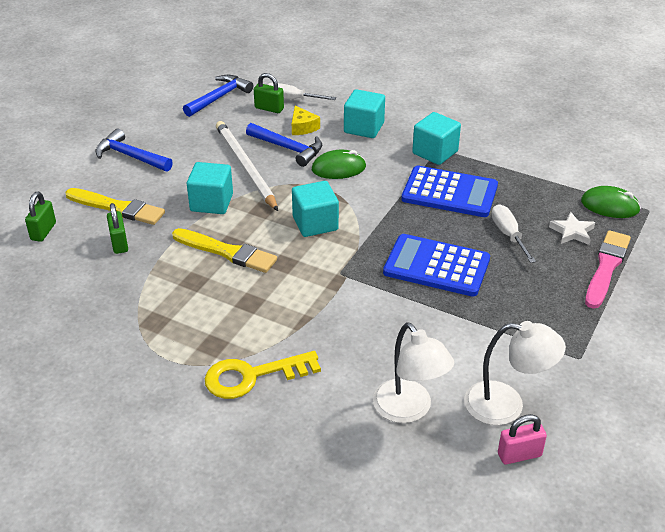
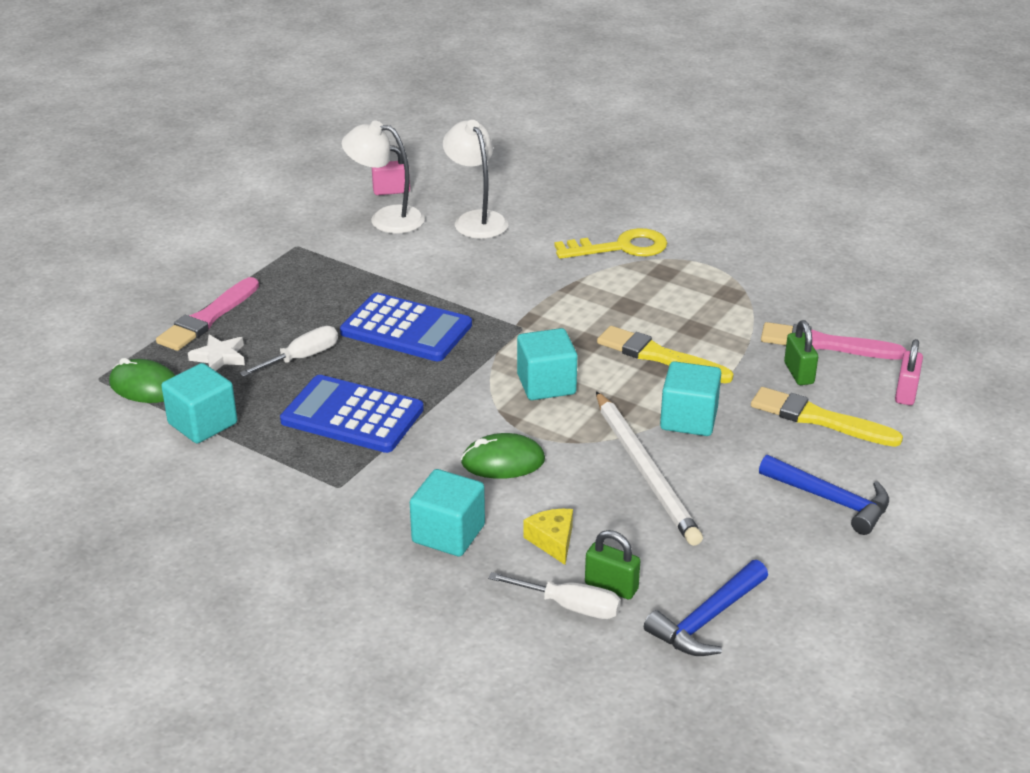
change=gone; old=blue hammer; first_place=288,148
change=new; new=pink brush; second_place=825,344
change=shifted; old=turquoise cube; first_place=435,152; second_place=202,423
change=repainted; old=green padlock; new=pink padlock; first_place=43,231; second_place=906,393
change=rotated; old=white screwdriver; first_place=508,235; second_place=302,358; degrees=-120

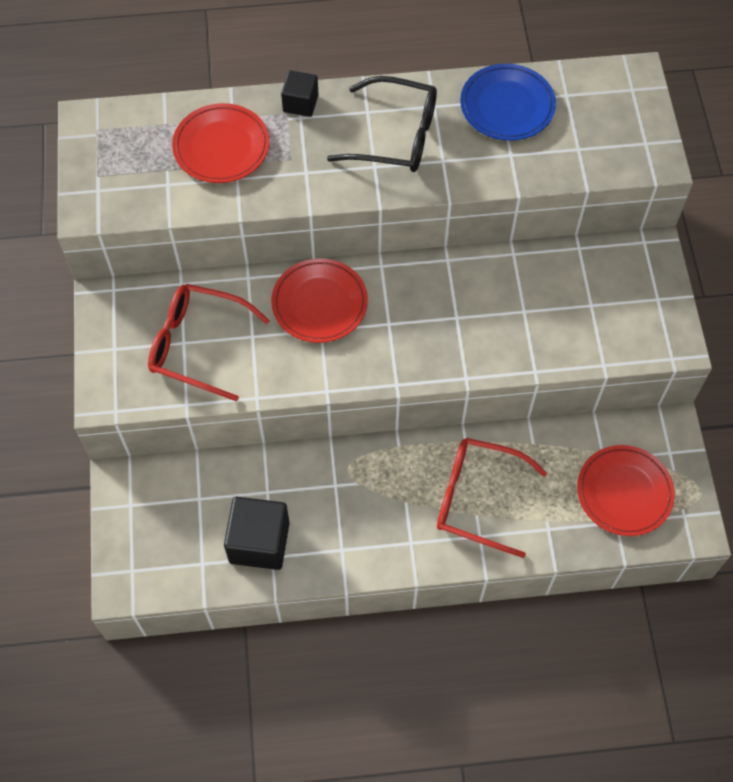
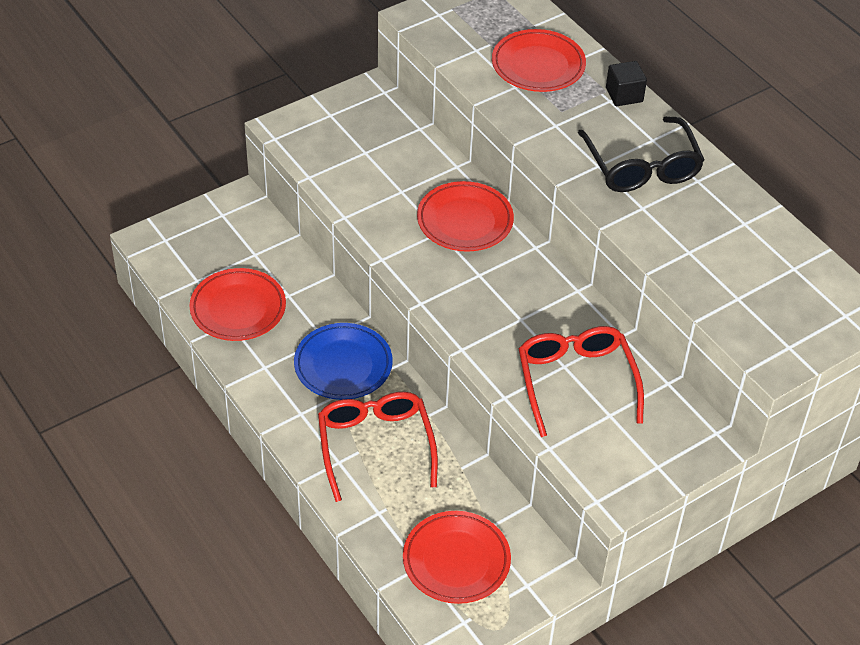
change=shifted; old=red glasses; first_place=196,345; second_place=575,381
change=shifted; old=blue plate; first_place=507,106; second_place=343,365
change=swapped; old=black cube; new=red plate; first_place=259,542; second_place=238,309

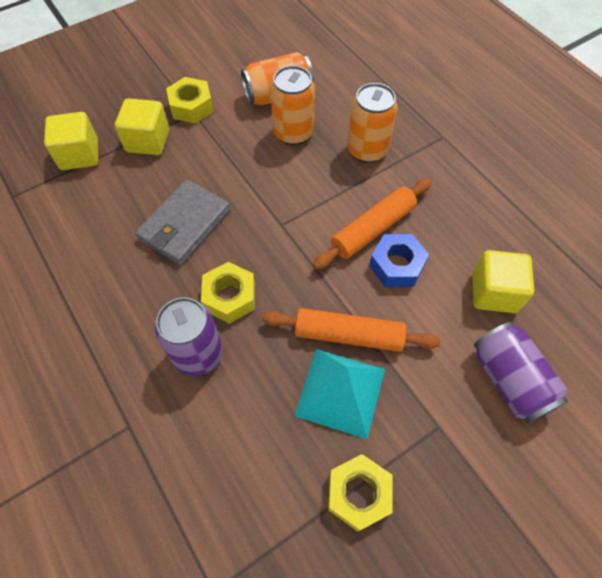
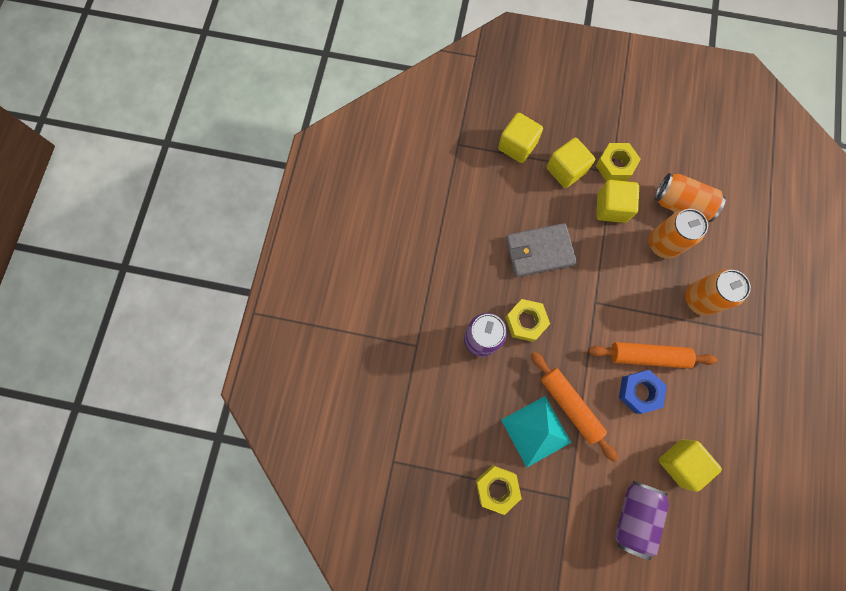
change=new; new=yellow cube; second_place=611,208

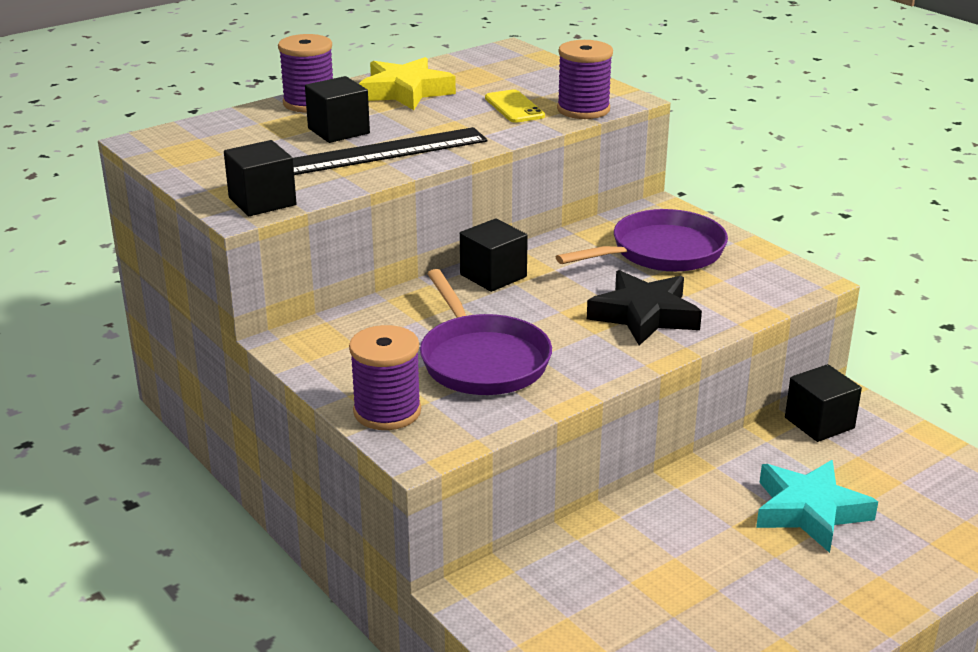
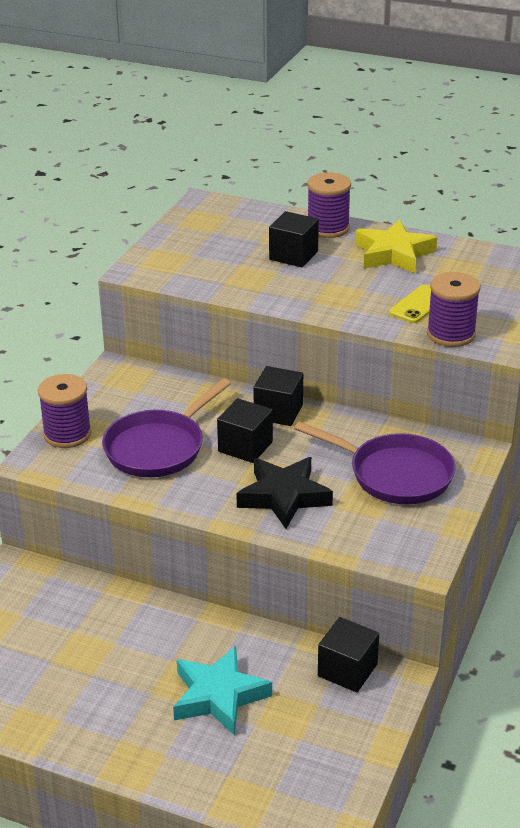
change=gone; old=black ruler; first_place=377,153
change=shifted; old=black cube; first_place=262,201; second_place=245,446

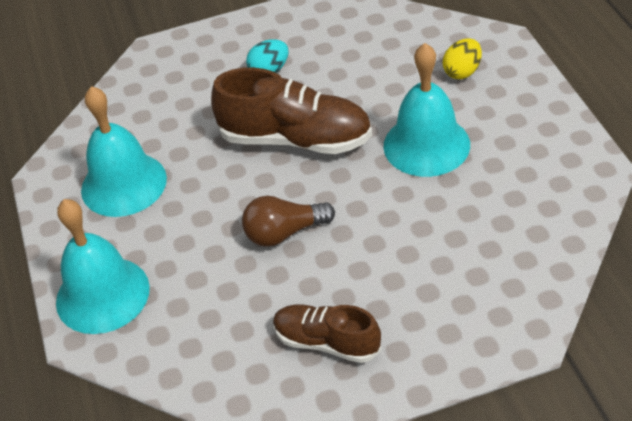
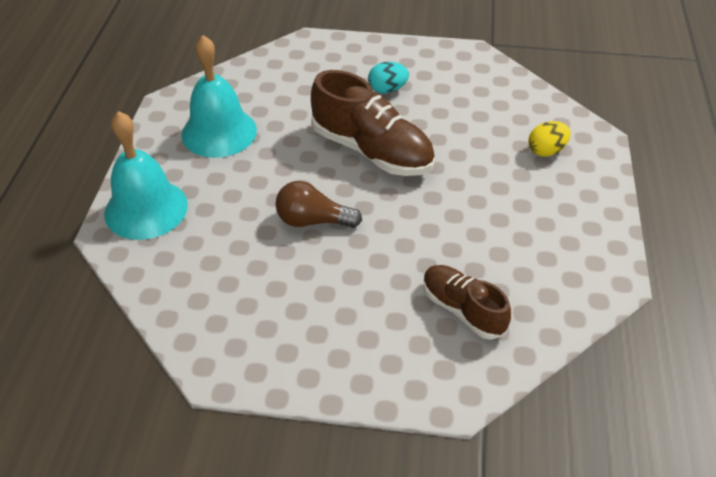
change=gone; old=turquoise bell; first_place=426,145
change=shifted; old=brown shoe; first_place=327,342; second_place=462,310

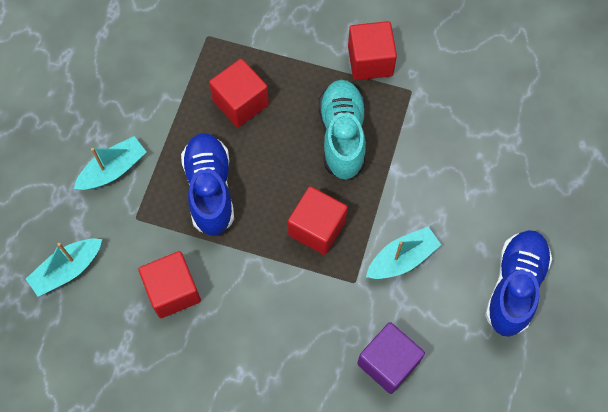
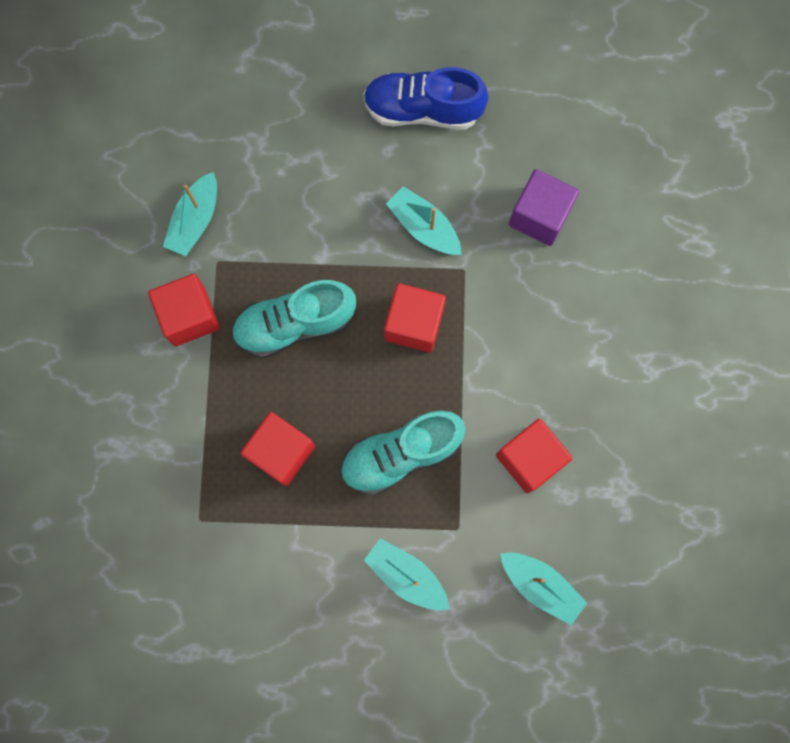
change=new; new=turquoise boat; second_place=195,220
change=repainted; old=blue shoe; new=turquoise shoe; first_place=210,189; second_place=400,455

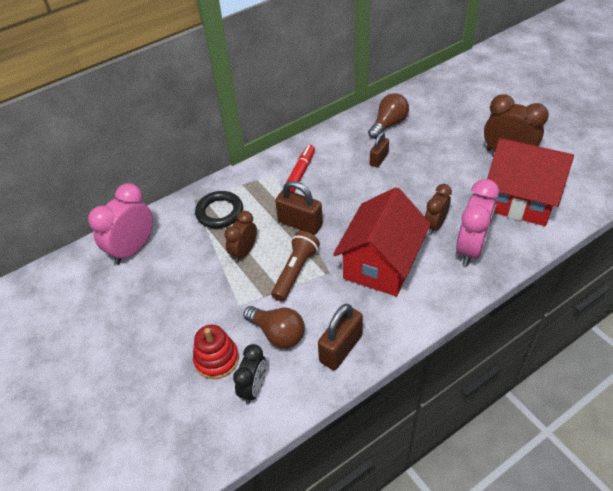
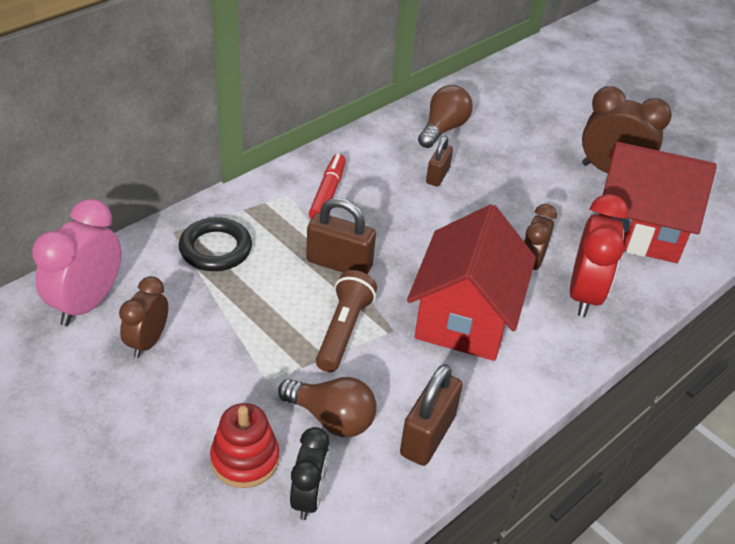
change=shifted; old=brown clock; first_place=244,252; second_place=148,342
change=repainted; old=pink clock; new=red clock; first_place=470,249; second_place=584,294

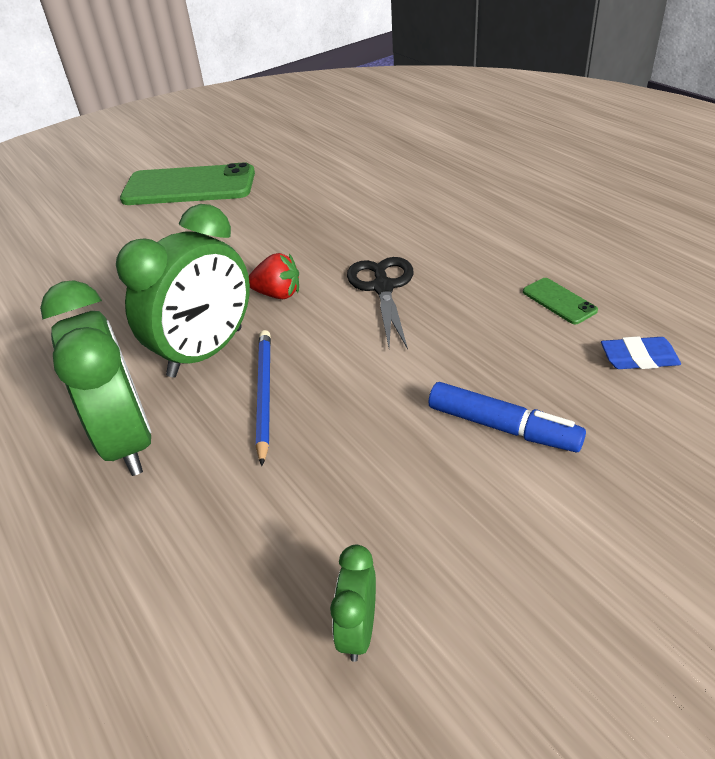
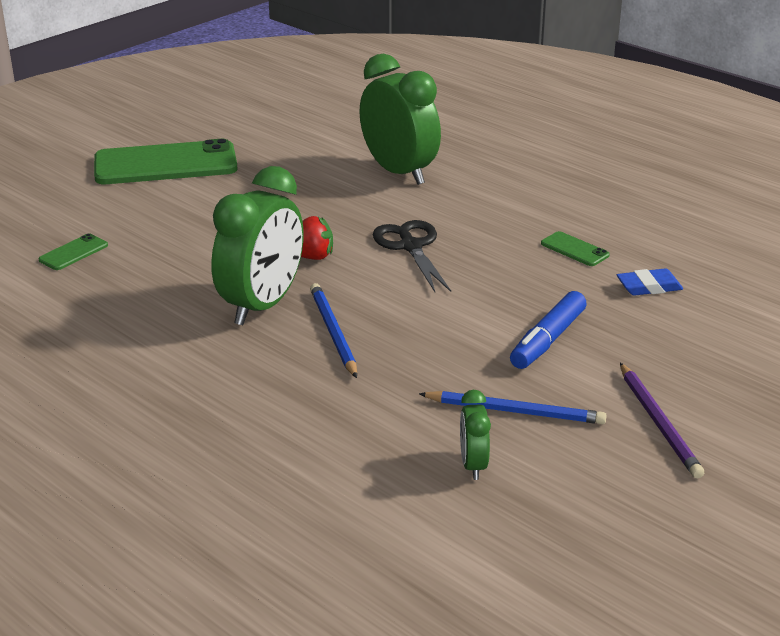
change=new; new=green phone; second_place=73,253
change=new; new=blue pencil; second_place=514,411
change=new; new=purple pencil; second_place=658,422
change=shifted; old=green clock; first_place=127,440; second_place=399,172
change=rotated; old=blue marker; first_place=502,427; second_place=548,340; degrees=105

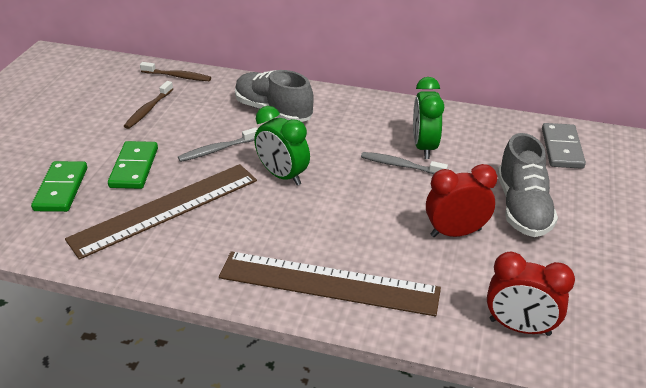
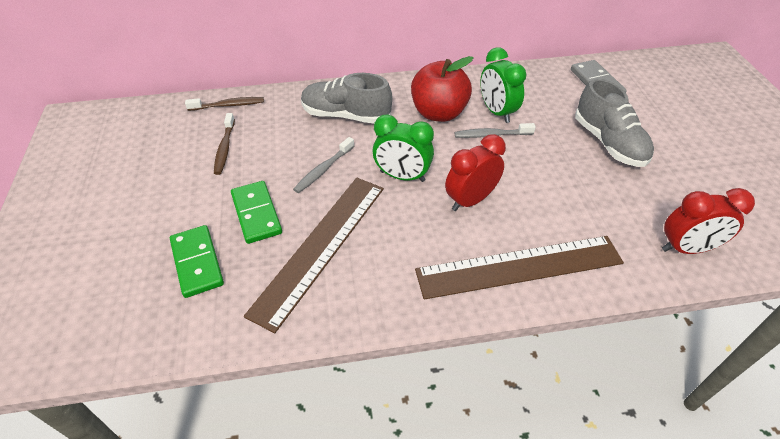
change=new; new=red apple; second_place=438,113
change=shifted; old=red clock; first_place=455,232; second_place=470,200

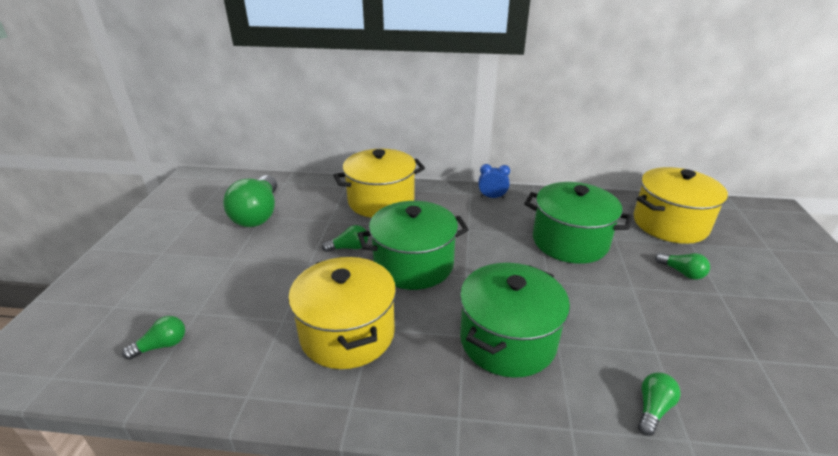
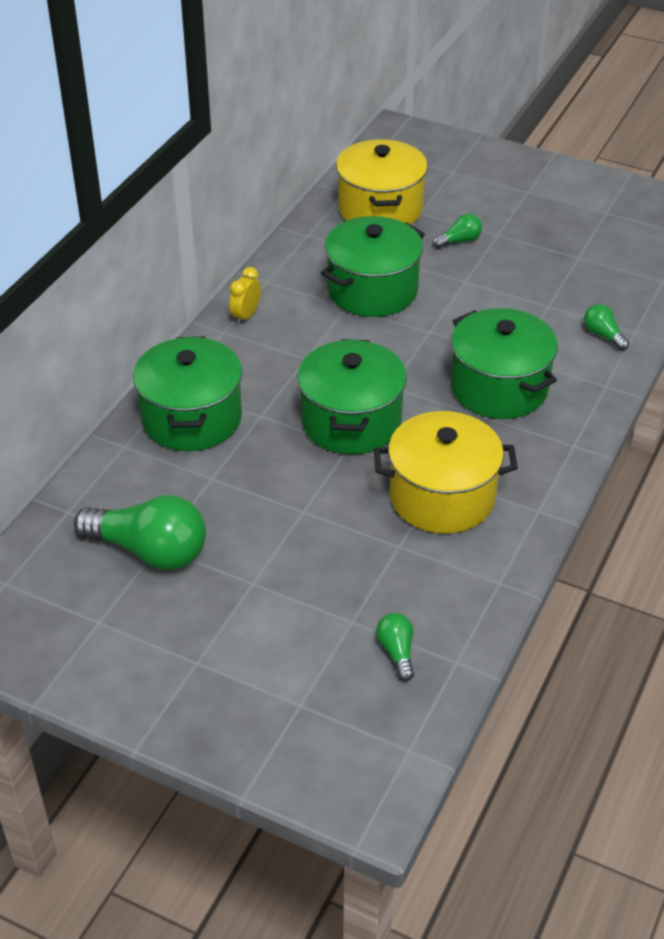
change=gone; old=green light bulb; first_place=349,248
change=repainted; old=yellow pot; new=green pot; first_place=381,201; second_place=192,418
change=repainted; old=blue clock; new=yellow clock; first_place=492,197; second_place=246,316

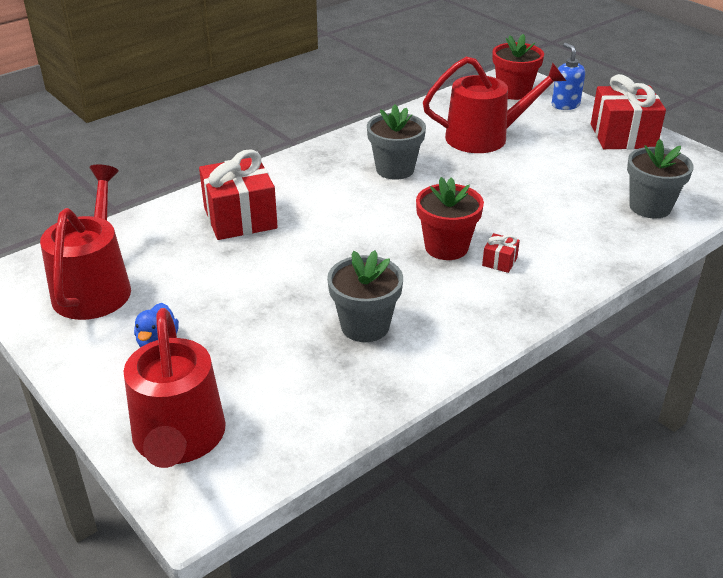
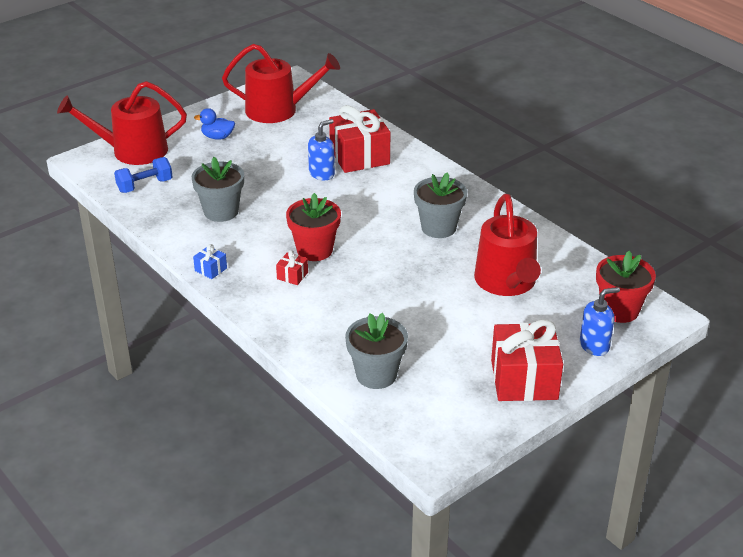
change=new; new=blue dumbbell; second_place=145,186
change=new; new=blue gift; second_place=211,269
change=new; new=blue soap dispenser; second_place=322,174

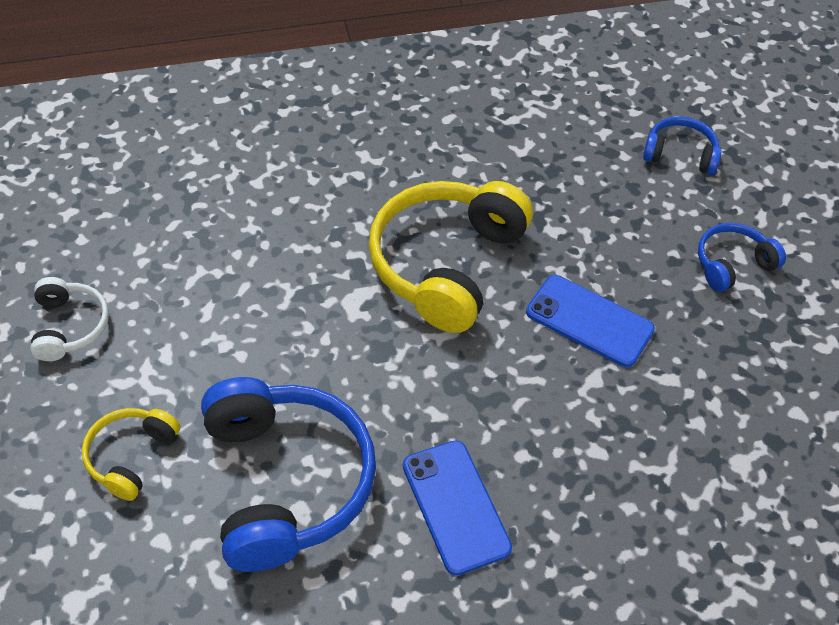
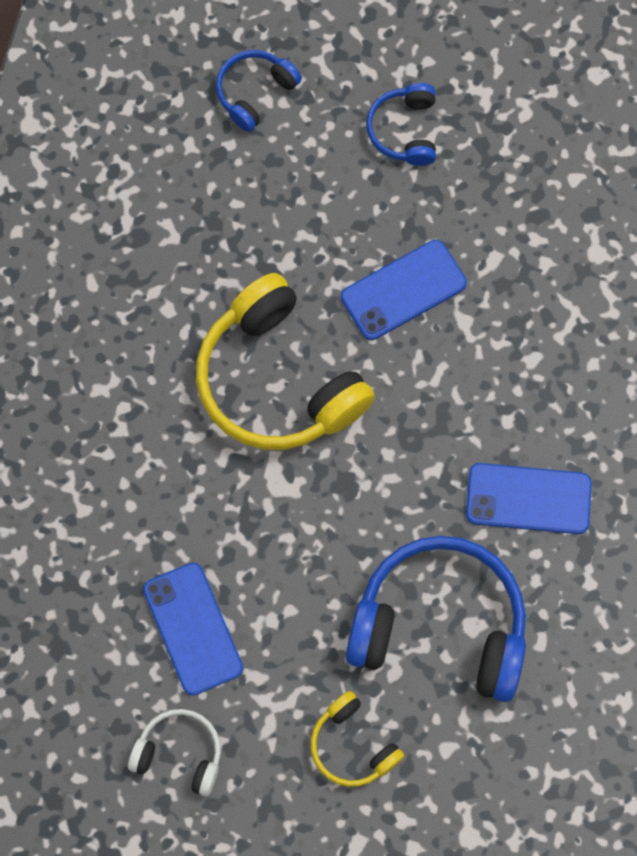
change=new; new=blue phone; second_place=192,629

